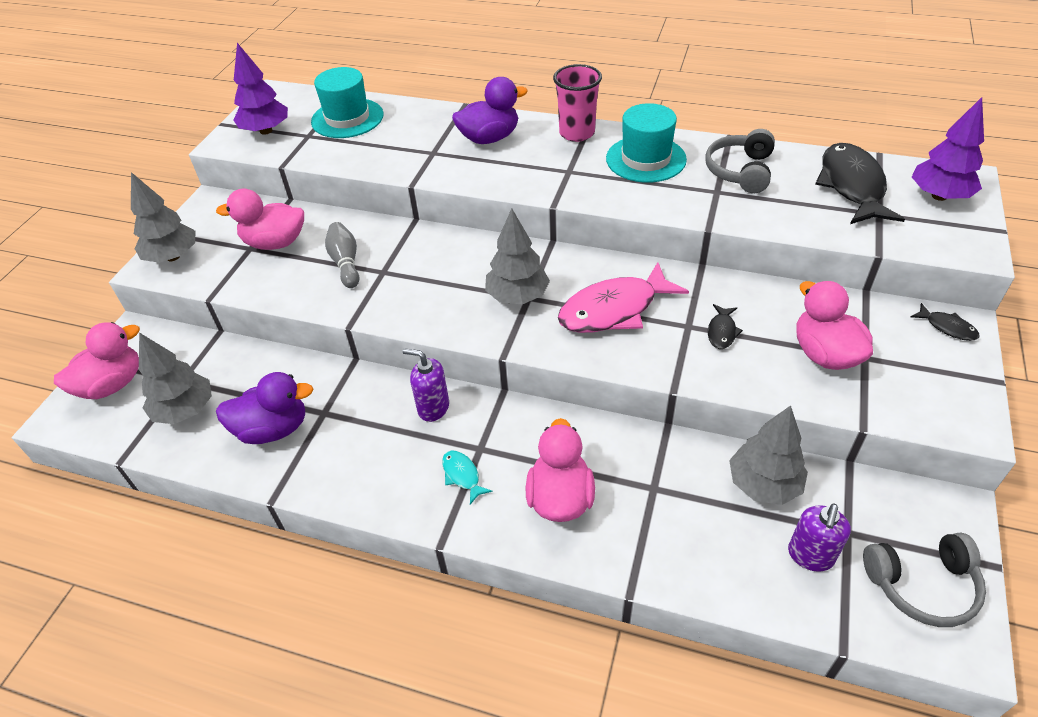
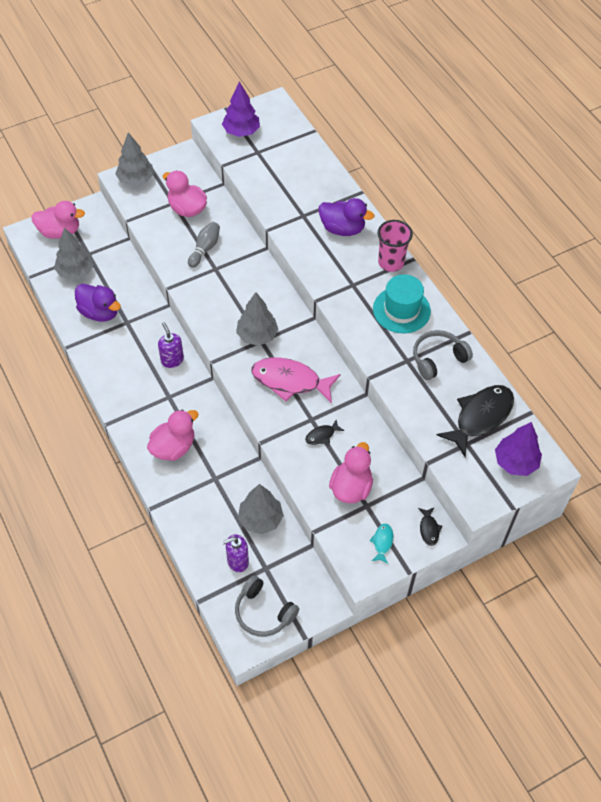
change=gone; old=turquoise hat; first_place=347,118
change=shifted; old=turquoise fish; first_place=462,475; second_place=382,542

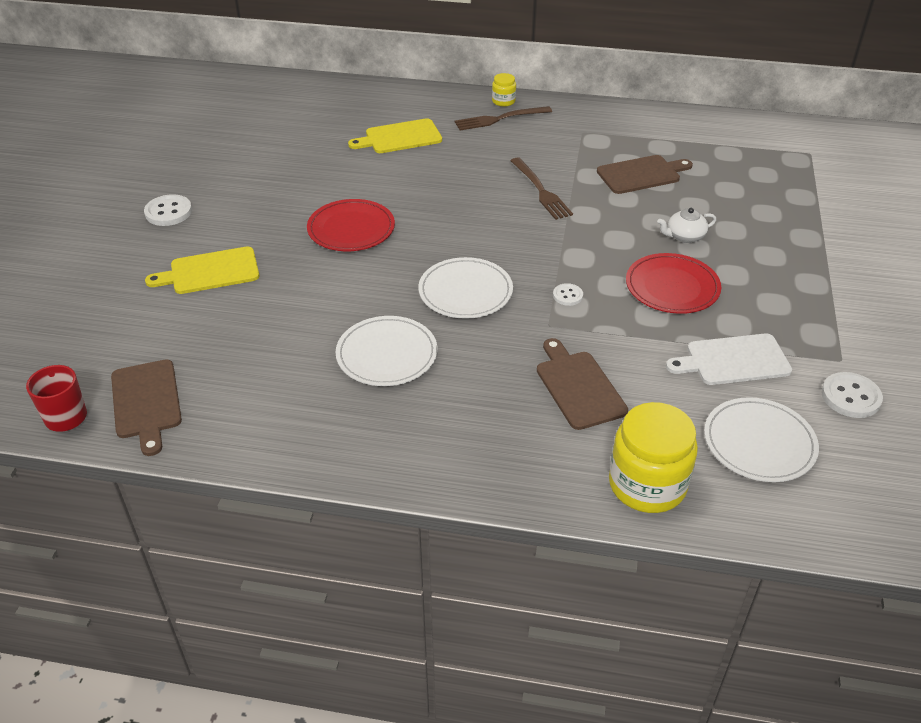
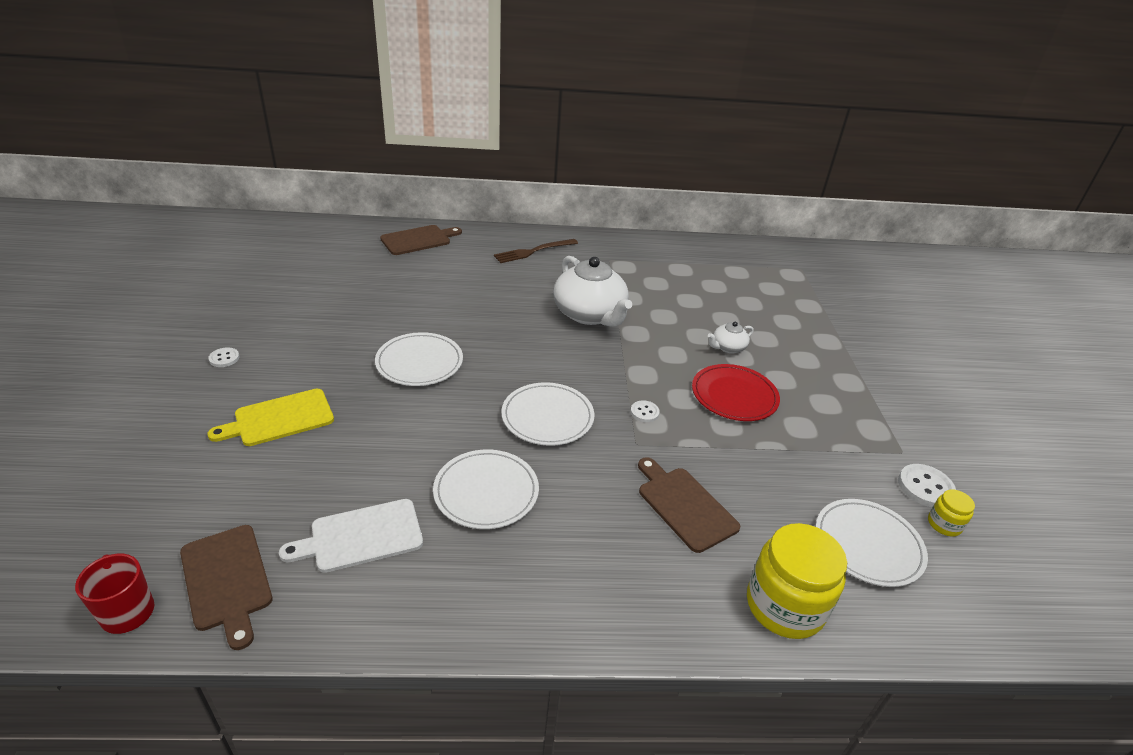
change=gone; old=yellow cutting board; first_place=400,137
change=shifted; old=yellow jar; first_place=503,101; second_place=944,524
change=shifted; old=brown cutting board; first_place=641,174; second_place=418,240
change=shifted; old=white cutting board; first_place=733,360; second_place=361,536
change=swapped; old=brown fork; new=white teapot; first_place=541,191; second_place=590,314
change=repainted; old=red plate; new=white plate; first_place=351,229; second_place=419,362
change=scaled; old=white button; first_place=168,212; second_place=224,358; factor=0.59

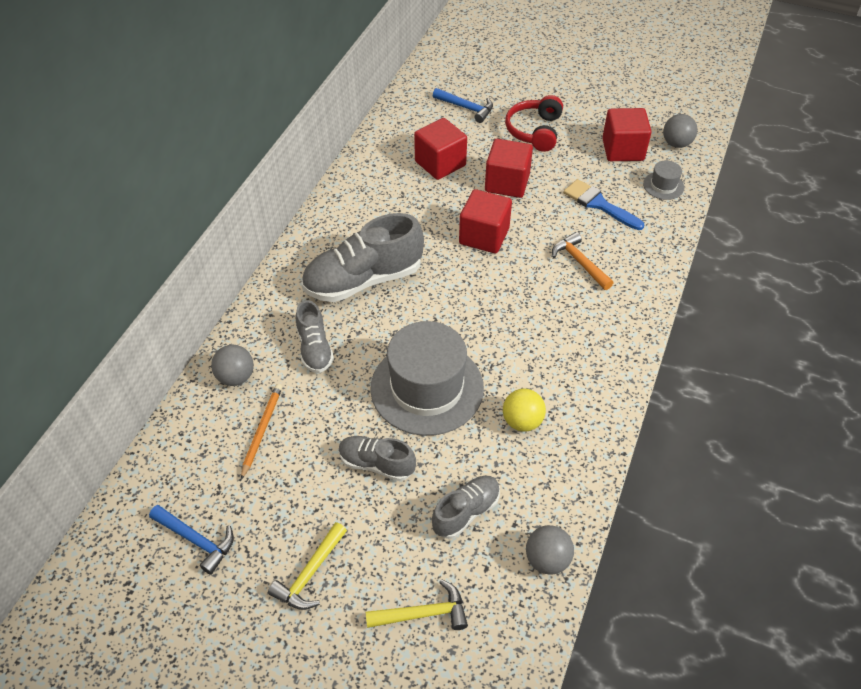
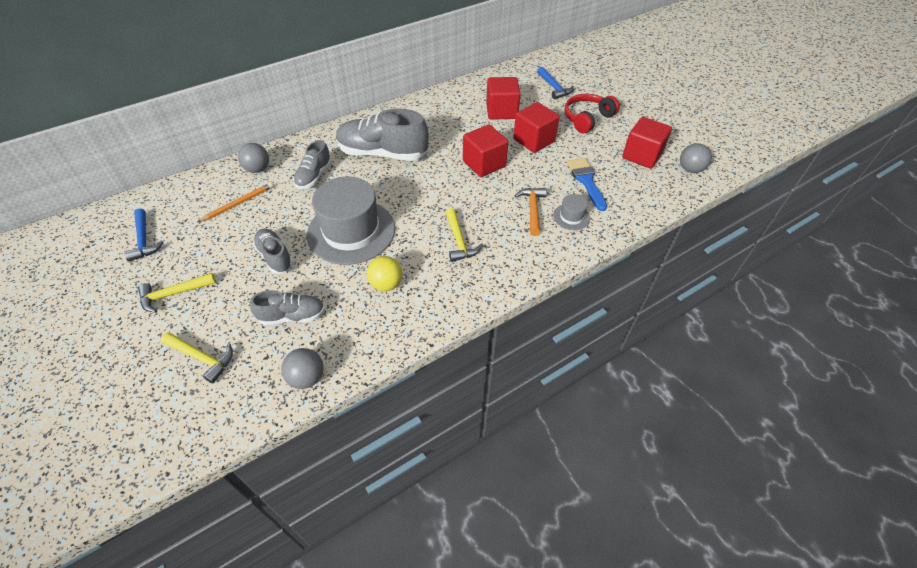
change=new; new=yellow hammer; second_place=459,241
change=shifted; old=grey hat; first_place=663,186; second_place=571,217

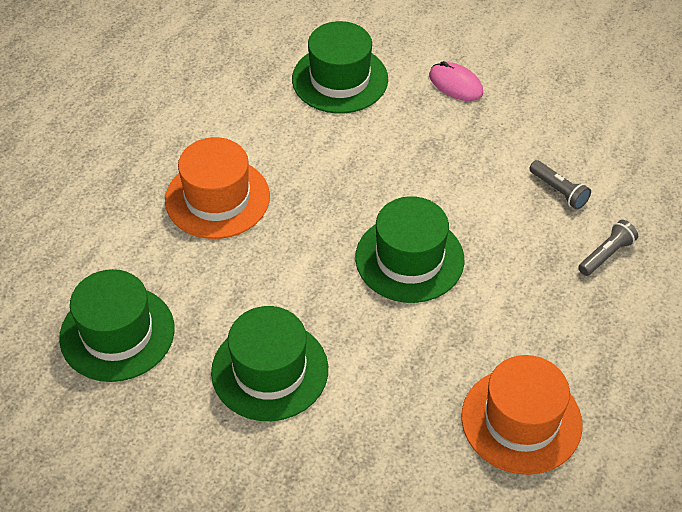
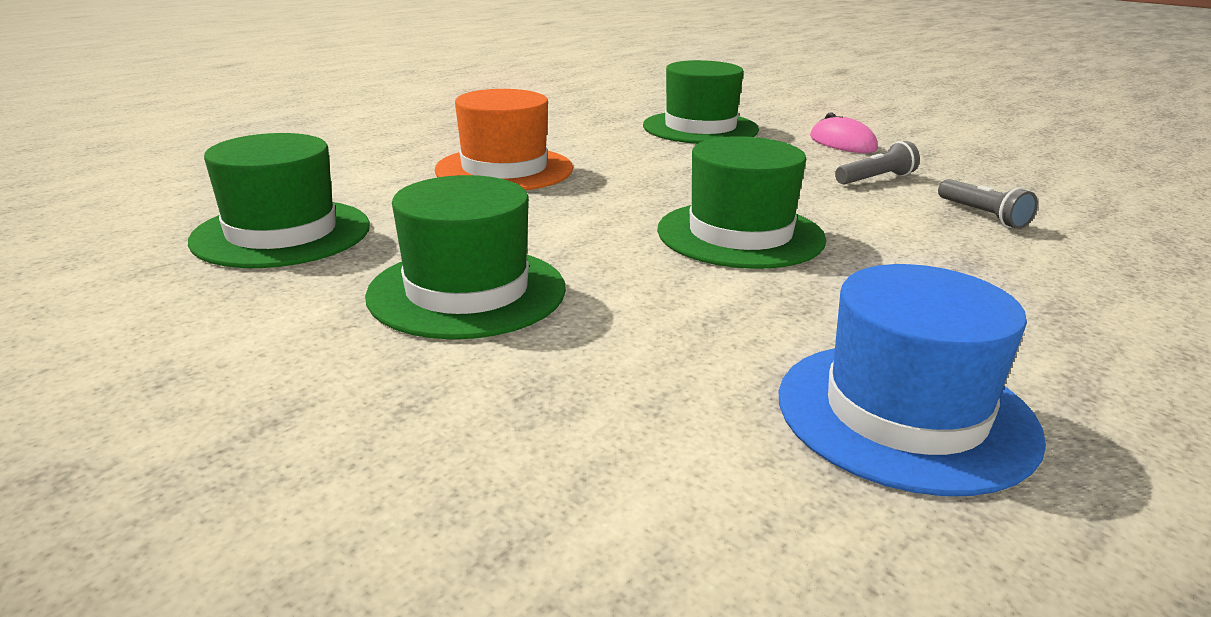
change=shifted; old=grey flashlight; first_place=606,255; second_place=876,179
change=repainted; old=orange hat; new=blue hat; first_place=521,420; second_place=905,414

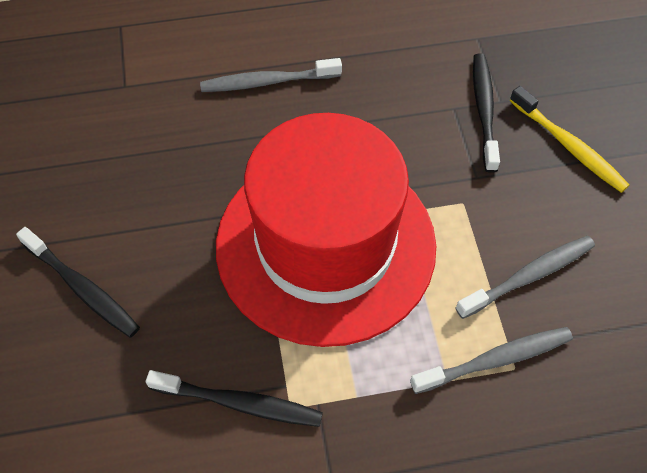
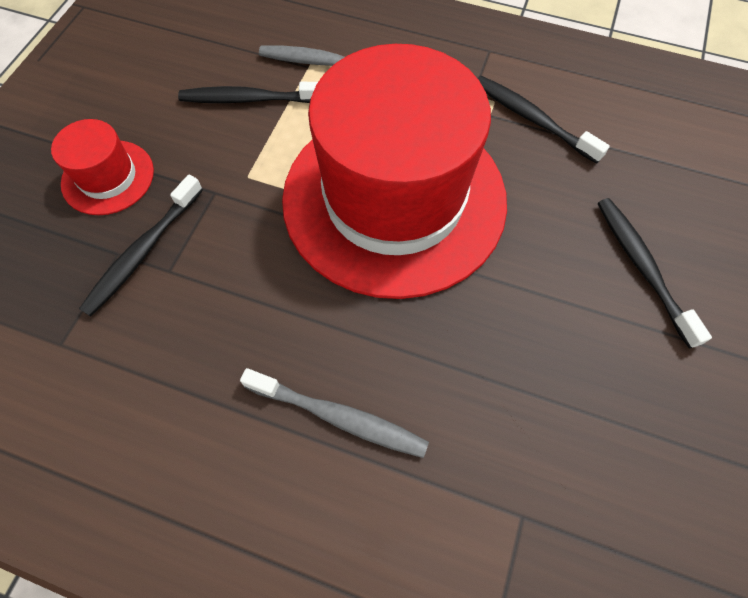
change=swapped; old=yellow toothbrush; new=red hat; first_place=569,146; second_place=108,177
change=repainted; old=grey toothbrush; new=black toothbrush; first_place=528,276; second_place=250,99

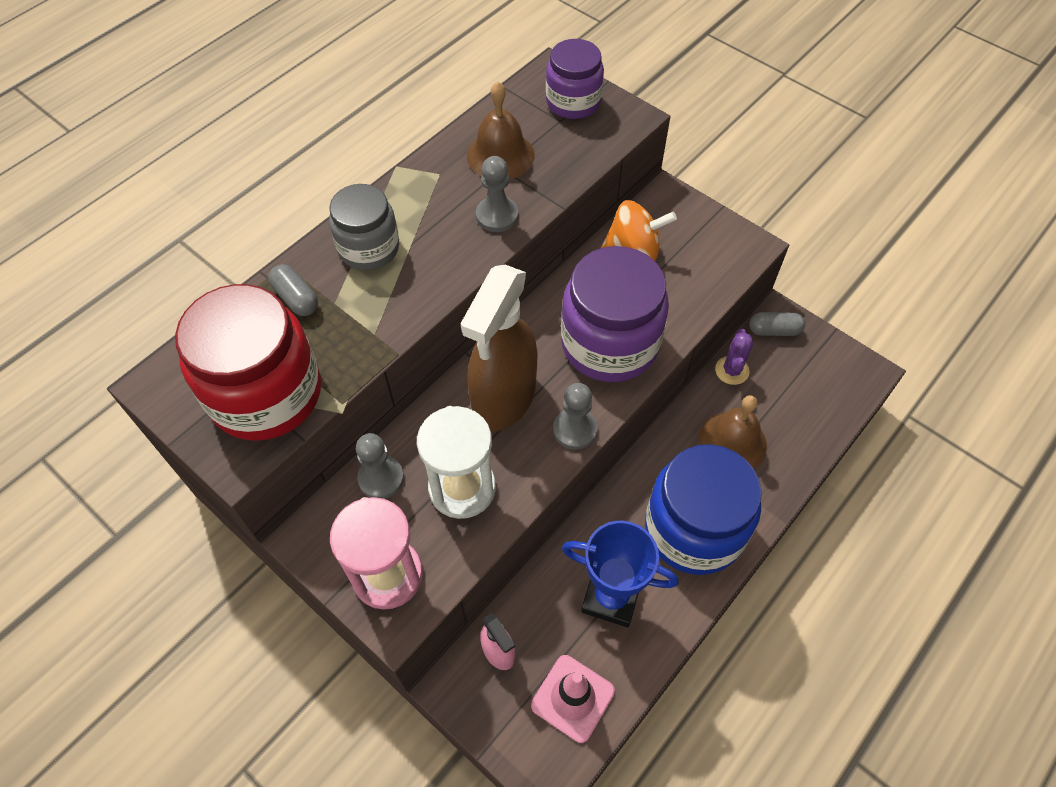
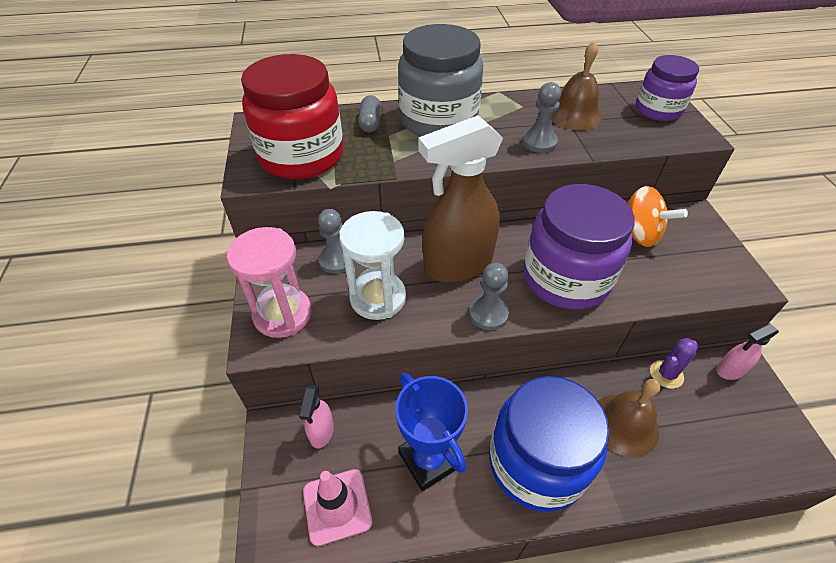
change=swapped; old=grey capsule; new=pink spray bottle; first_place=774,330; second_place=730,370
change=scaled; old=grey jar; first_place=369,248; second_place=438,120; factor=1.65

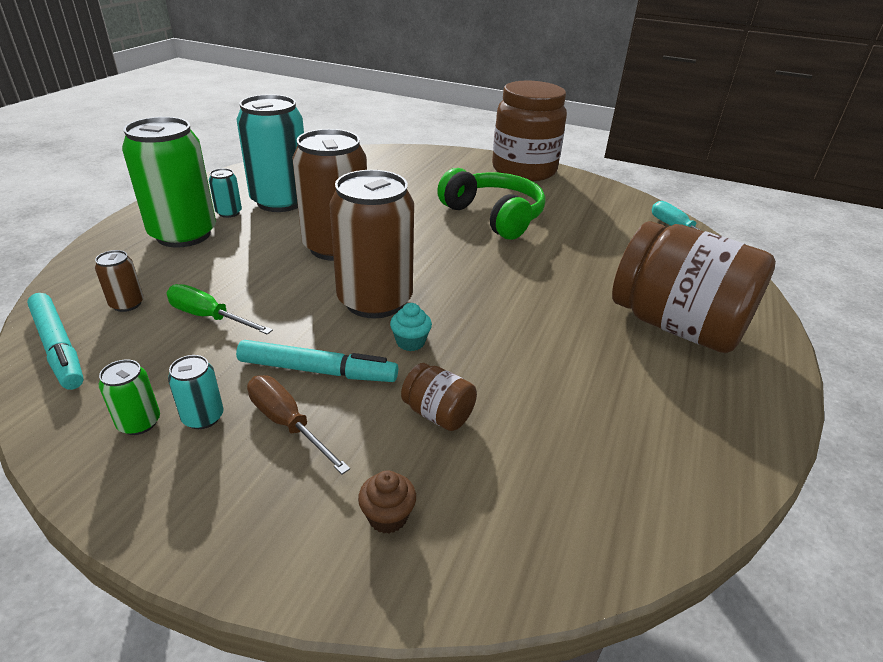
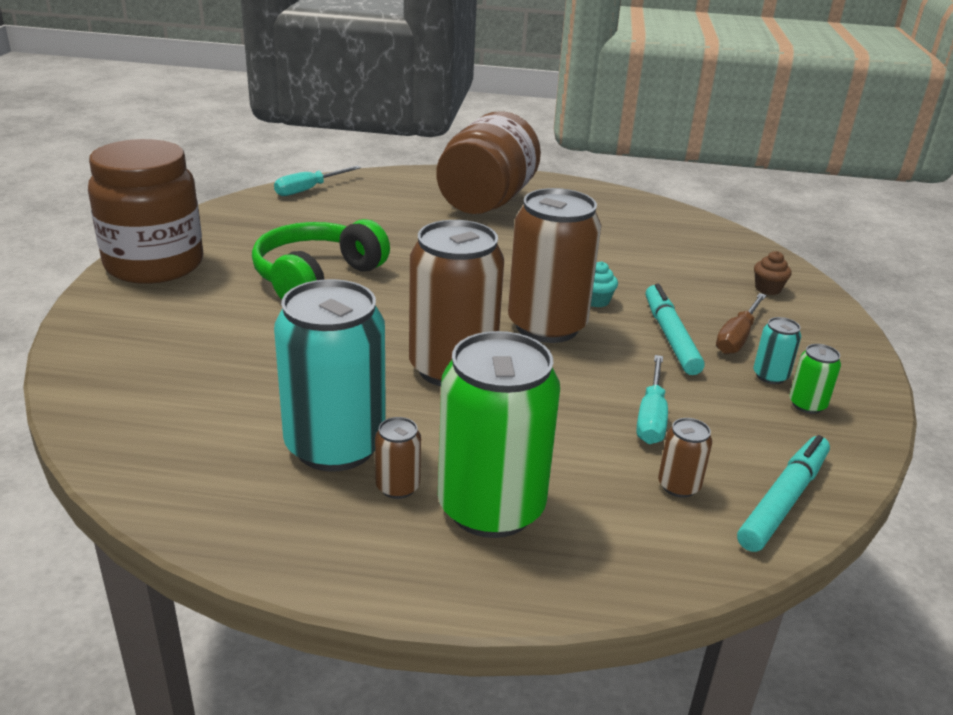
change=gone; old=brown jar; first_place=438,414
change=repainted; old=green screwdriver; new=turquoise screwdriver; first_place=209,317; second_place=651,417
change=repainted; old=turquoise can; new=brown can; first_place=229,213; second_place=398,487

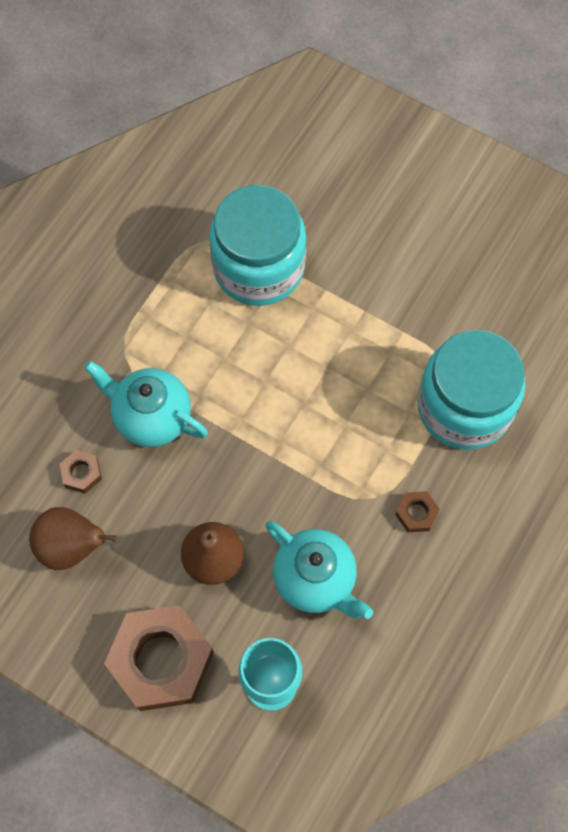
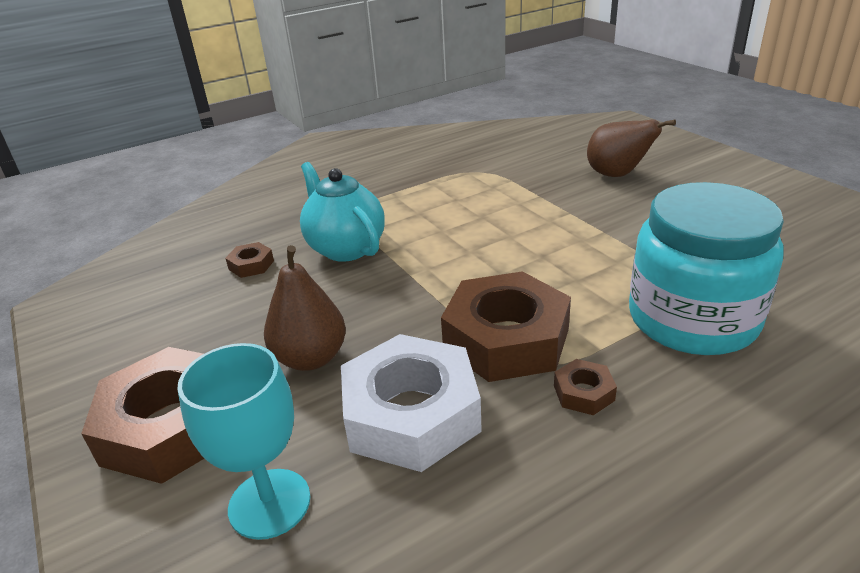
change=gone; old=turquoise jar; first_place=259,267
change=new; new=brown nut; second_place=506,339
change=shifted; old=brown pear; first_place=71,546; second_place=617,175
change=swapped; old=turquoise teapot; new=white nut; first_place=315,580; second_place=411,414

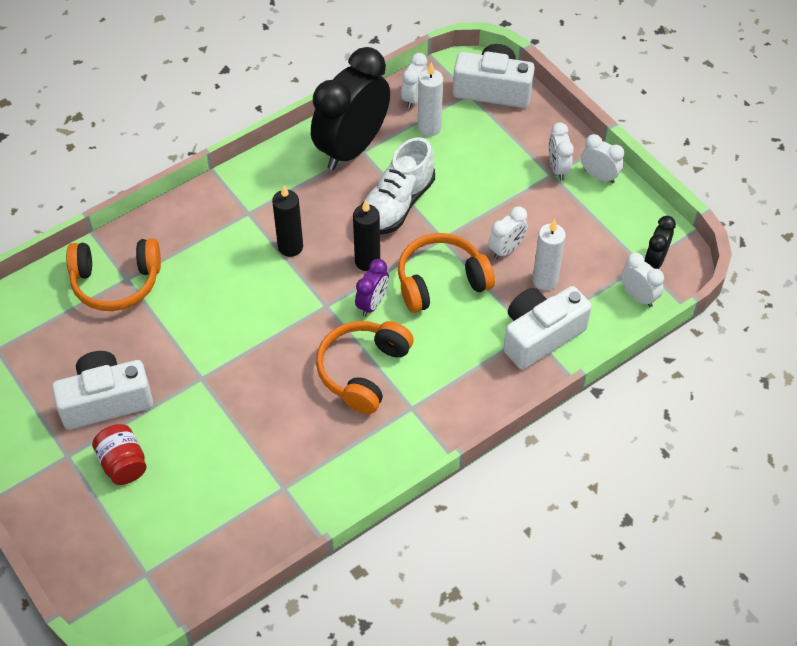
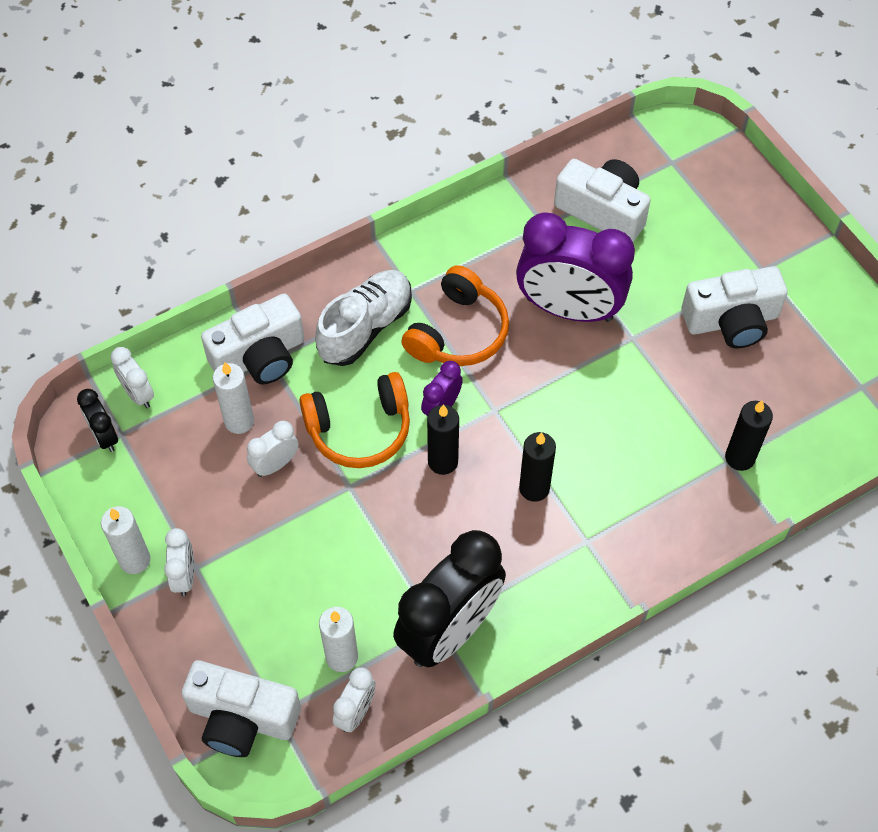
change=gone; old=red jar; first_place=123,464
change=new; new=purple clock; second_place=569,309
change=new; new=white camera; second_place=603,211
change=shifted; old=white shoe; first_place=397,204; second_place=365,327
change=swapped; old=orange headphones; new=black candle; first_place=116,282; second_place=740,458
change=swapped; old=white clock; new=white candle; first_place=599,176; second_place=135,560
change=rotated; old=black clock; first_place=655,261; second_place=104,436; degrees=120

